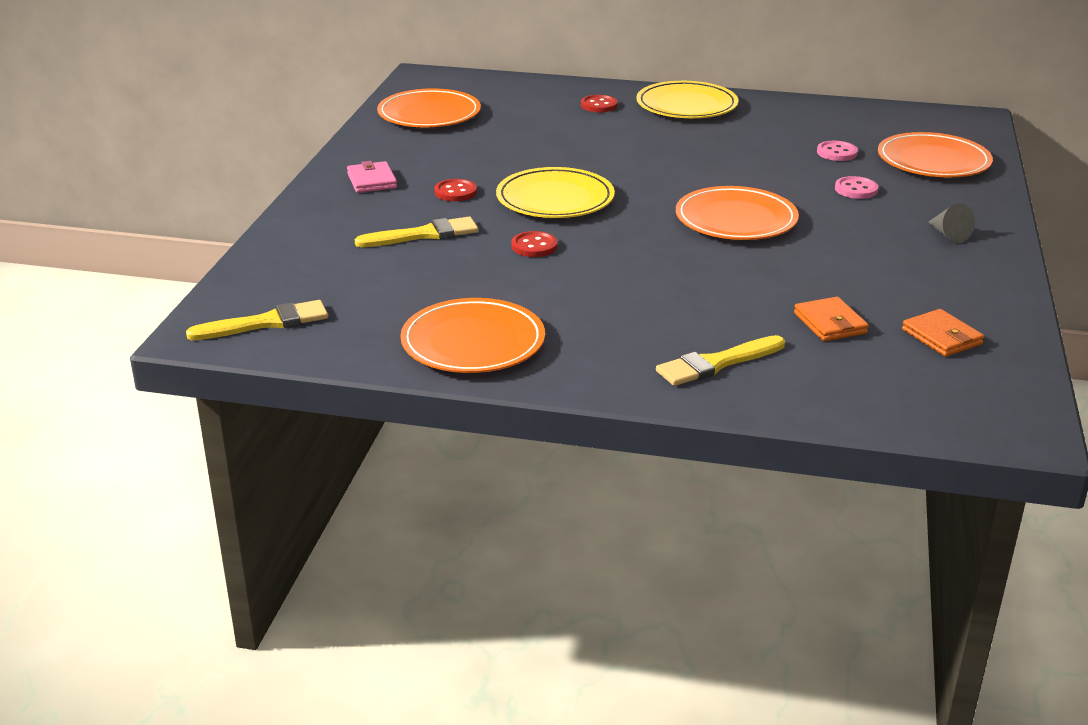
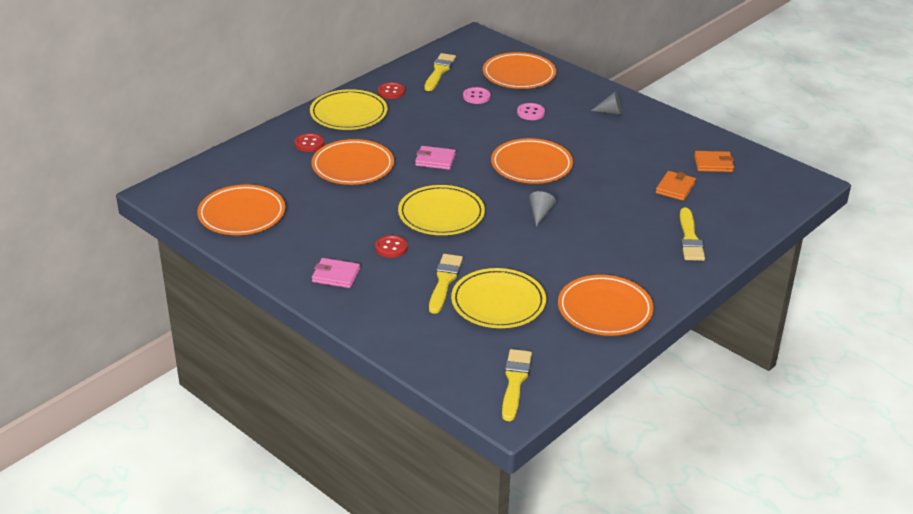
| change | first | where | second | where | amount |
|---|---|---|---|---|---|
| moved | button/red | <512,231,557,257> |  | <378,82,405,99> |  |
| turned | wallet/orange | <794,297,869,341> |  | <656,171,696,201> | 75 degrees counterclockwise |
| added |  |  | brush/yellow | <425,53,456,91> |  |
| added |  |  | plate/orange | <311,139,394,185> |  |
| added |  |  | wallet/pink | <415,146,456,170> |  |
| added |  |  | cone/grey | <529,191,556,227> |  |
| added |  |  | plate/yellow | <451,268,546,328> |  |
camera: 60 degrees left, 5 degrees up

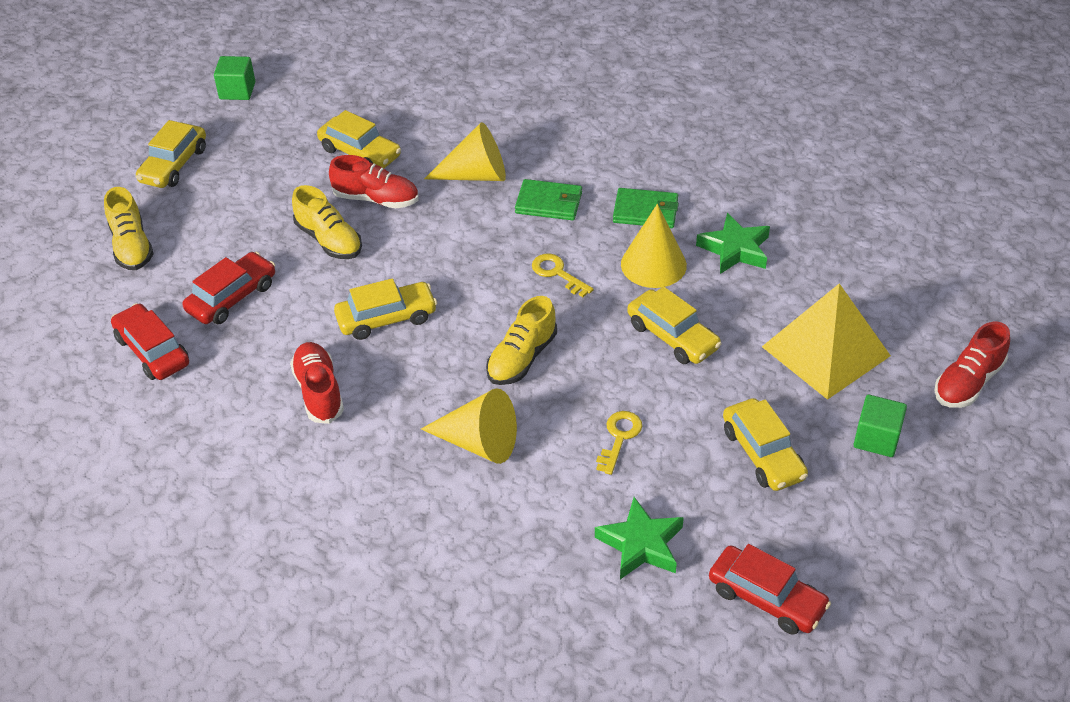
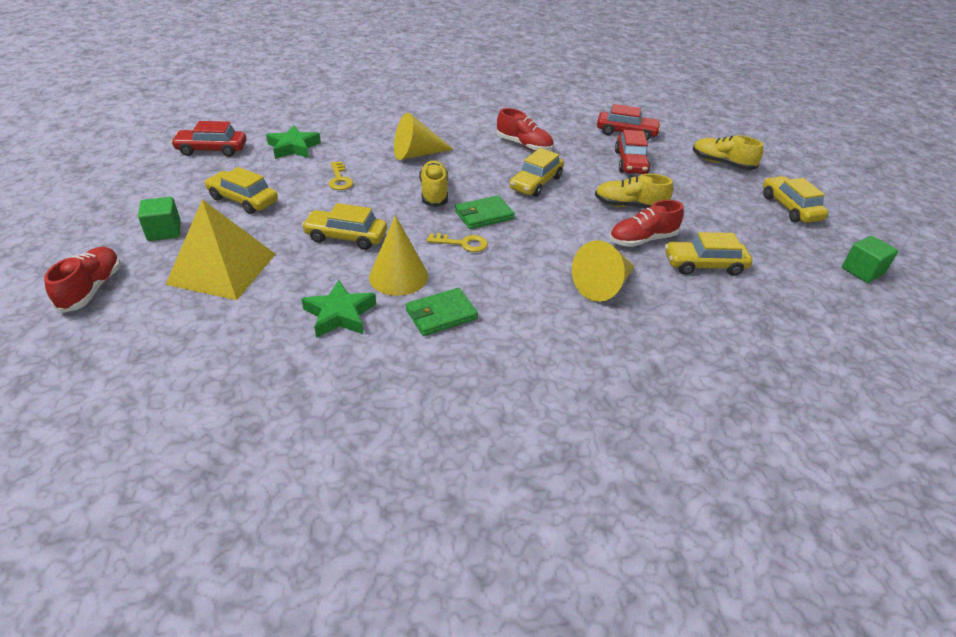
| change | first | where | second | where | amount |
|---|---|---|---|---|---|
| moved | wallet/green | <515,179,582,220> |  | <455,195,515,229> |  |
camera: 140 degrees right, 5 degrees down

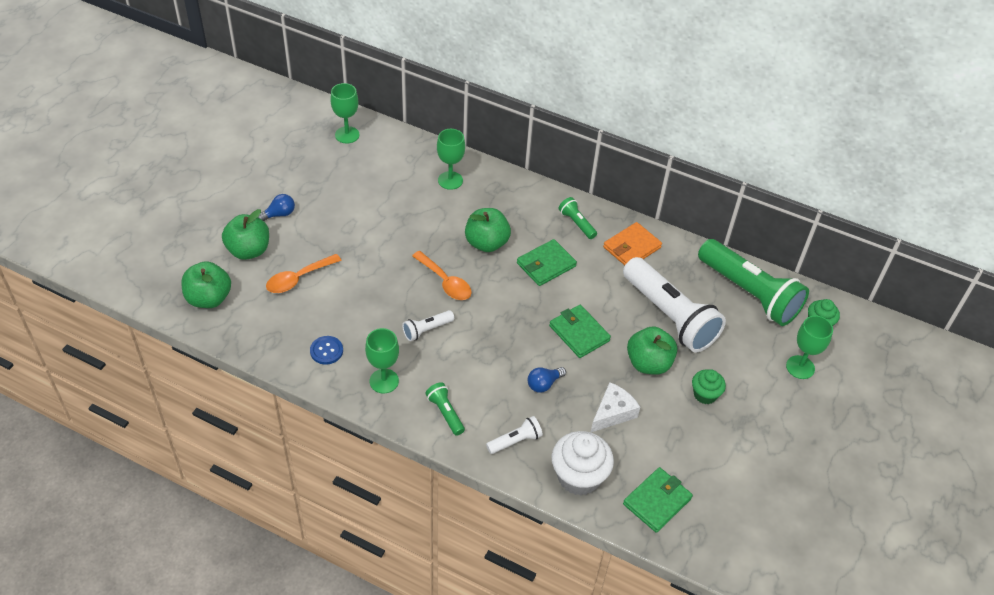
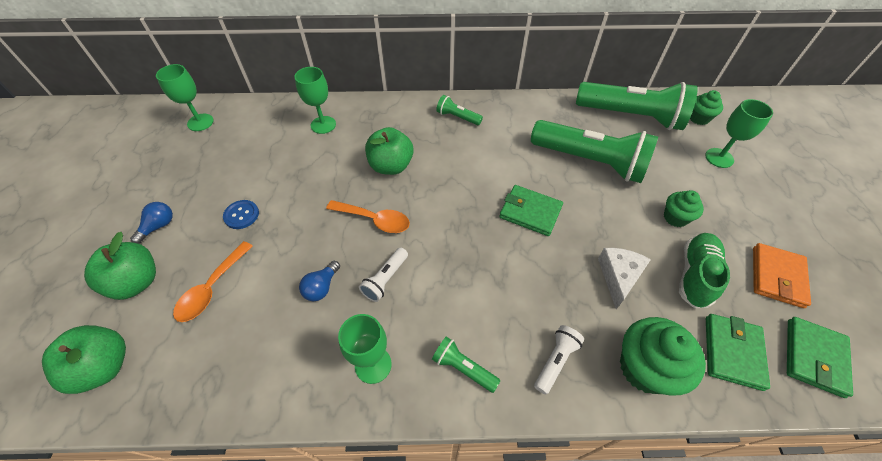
| change | first | where | second | where | amount |
|---|---|---|---|---|---|
| moved | wallet/orange | <603,222,662,265> |  | <753,243,811,308> |  |
| moved | wallet/green | <517,239,577,286> |  | <787,317,853,398> |  |
| recoloured | flashlight/white | <623,257,726,352> | flashlight/green | <531,120,658,183> |  |
| removed | apple/green | <627,327,677,375> |  |  |  |
| moved | button/blue | <310,336,343,365> |  | <223,200,259,229> |  |
| moved | light bulb/blue | <528,367,566,393> |  | <299,261,340,301> |  |
| recoloured | cupcake/white | <552,431,614,496> | cupcake/green | <620,317,706,396> |  |
| added |  |  | shoe/green | <679,233,730,308> |  |
camera: 25 degrees left, 5 degrees up

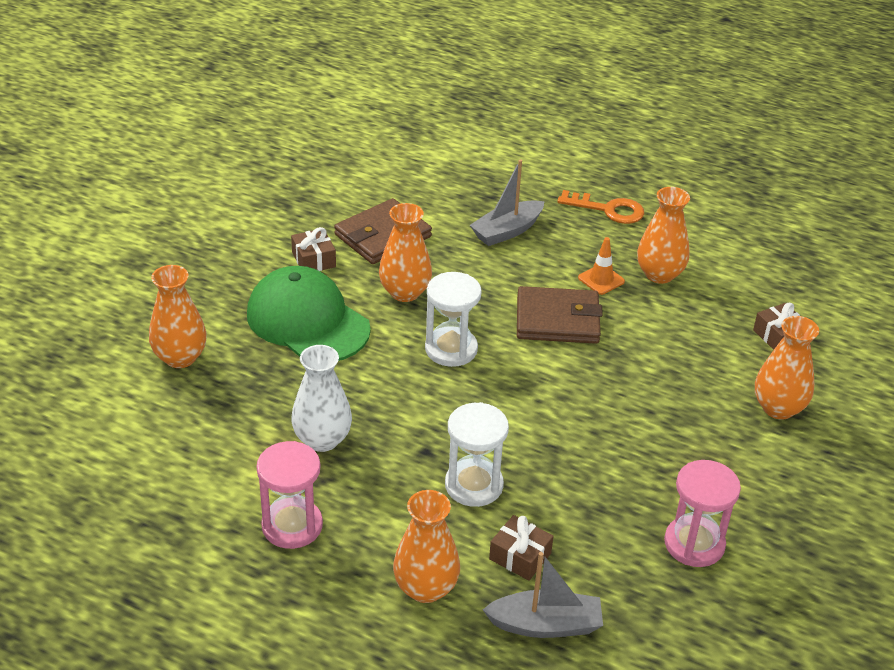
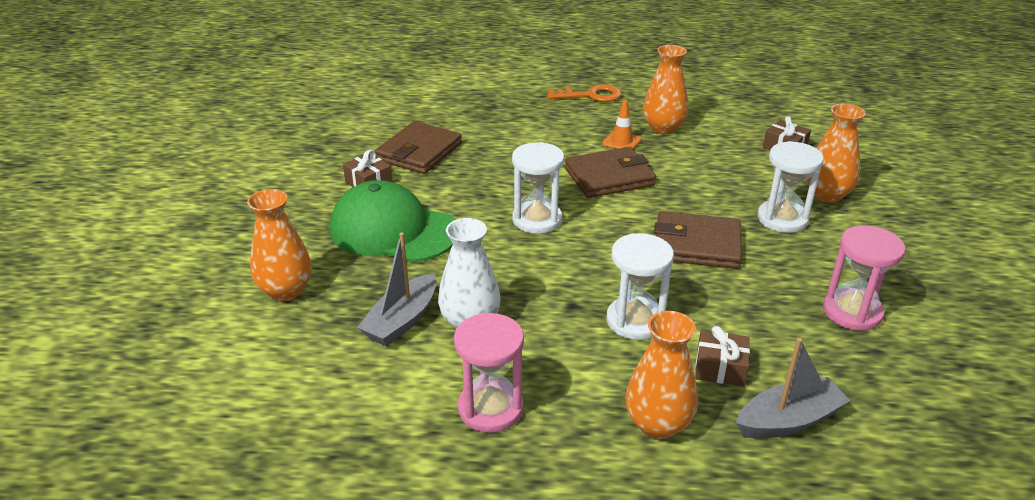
| change | first | where | second | where | amount |
|---|---|---|---|---|---|
| moved | boat/grey | <470,159,545,246> |  | <357,232,436,347> |  |
| removed | vase/orange | <379,203,432,302> |  |  |  |
| added |  |  | hourglass/white | <757,141,824,233> |  |
| added |  |  | wallet/brown | <654,211,742,269> |  |
camera: 20 degrees left, 5 degrees down

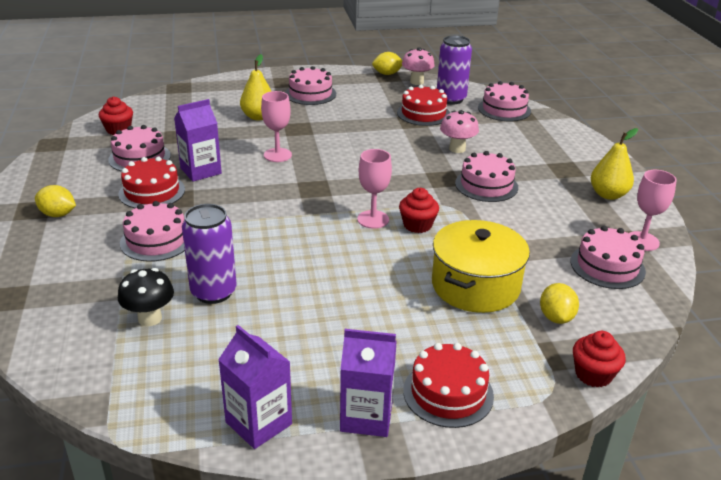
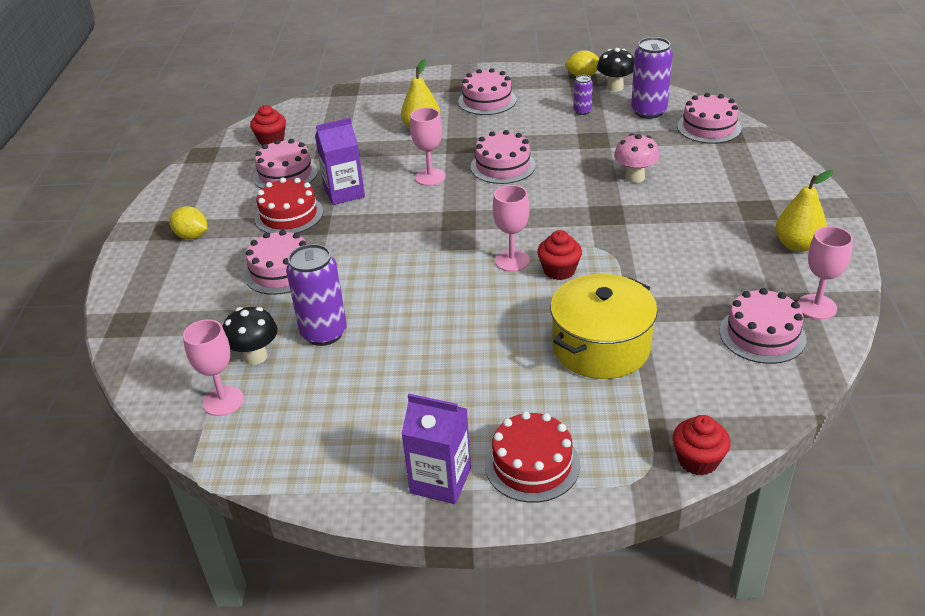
| change | first | where | second | where | amount |
|---|---|---|---|---|---|
| recoloured | mushroom/pink | <402,47,435,85> | mushroom/black | <597,48,634,92> |  |
| removed | cake/red | <397,85,450,126> |  |  |  |
| moved | cake/pink | <455,151,518,202> |  | <471,130,536,184> |  |
| removed | lemon/yellow | <540,283,579,324> |  |  |  |
| removed | carton/purple | <218,325,292,449> |  |  |  |
| added |  |  | can/purple | <574,75,593,115> |  |
| added |  |  | goblet/pink | <183,319,244,416> |  |
camera: 15 degrees right, 5 degrees up

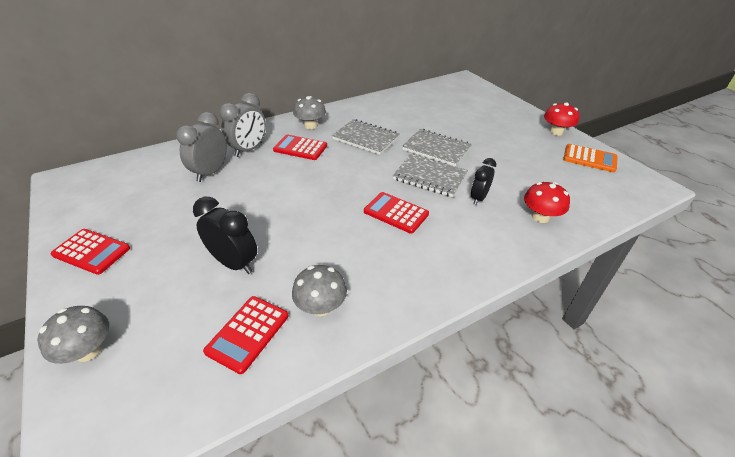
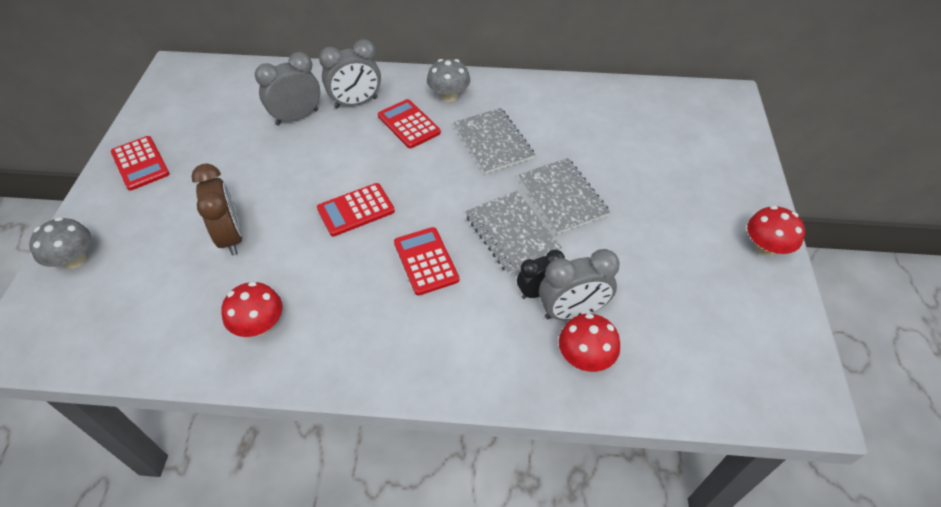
| change | first | where | second | where | amount |
|---|---|---|---|---|---|
| removed | calculator/orange | <563,144,618,172> |  |  |  |
| recoloured | clock/black | <193,197,257,274> | clock/brown | <191,163,242,256> |  |
| recoloured | mushroom/grey | <292,265,347,316> | mushroom/red | <221,282,283,337> |  |
| moved | calculator/red | <203,296,289,374> |  | <317,183,395,236> |  |
| added |  |  | clock/grey | <539,249,620,320> |  |
camera: 35 degrees right, 10 degrees up

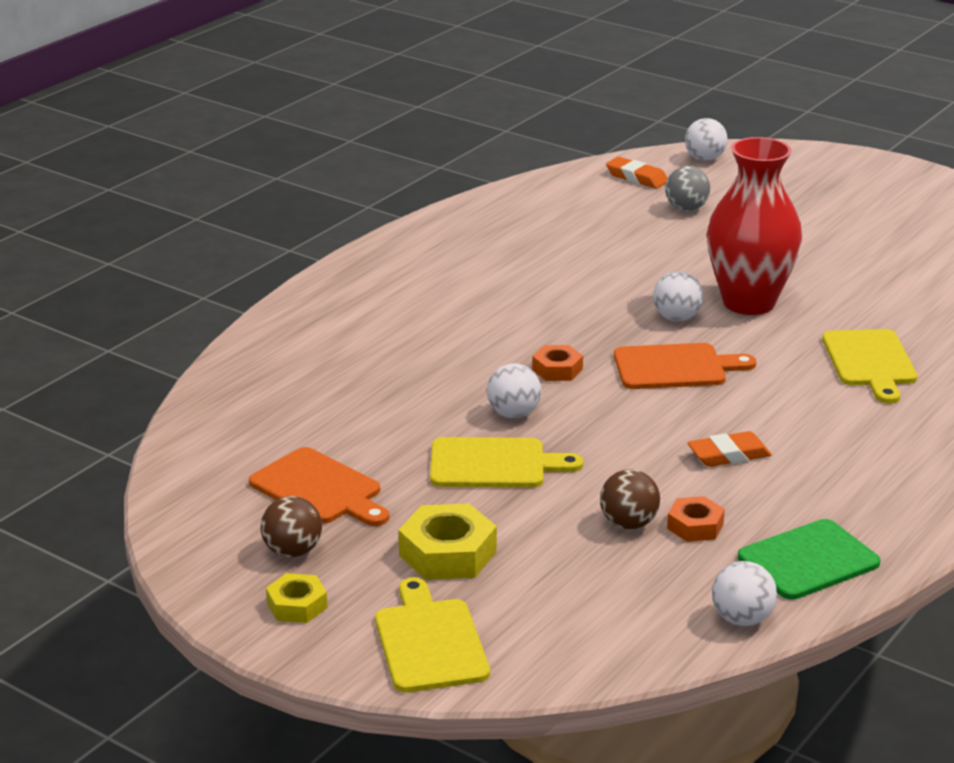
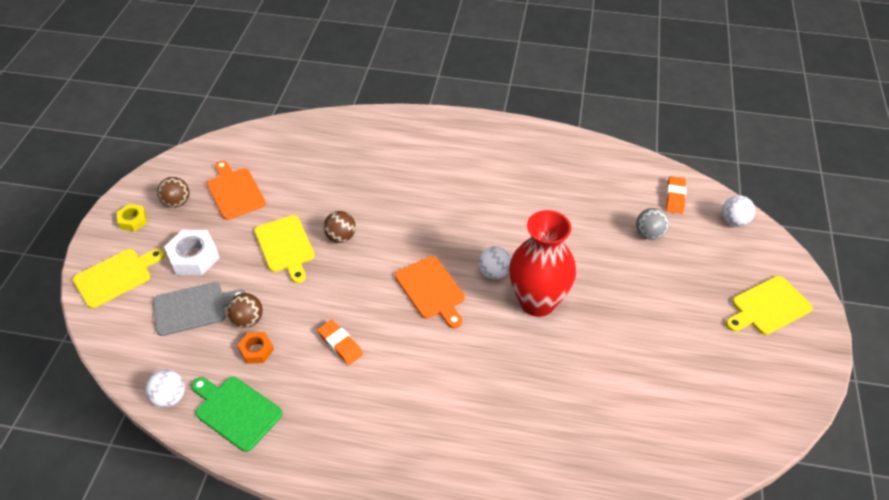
| change | first | where | second | where | amount |
|---|---|---|---|---|---|
| moved | cutting board/yellow | <822,329,917,404> |  | <726,276,813,335> |  |
| removed | nut/orange | <532,345,583,381> |  |  |  |
| recoloured | ball/white | <487,363,541,418> | ball/brown | <324,211,356,243> |  |
| turned | cutting board/orange | <249,447,389,526> |  | <207,160,266,220> | 135 degrees clockwise |
| recoloured | nut/yellow | <399,503,497,580> | nut/white | <164,230,220,275> |  |
| added |  |  | cutting board/grey | <153,282,246,336> |  |
camera: 65 degrees right, 20 degrees up

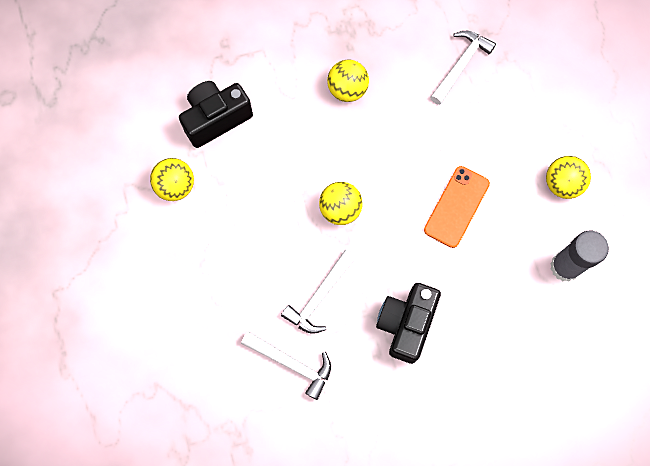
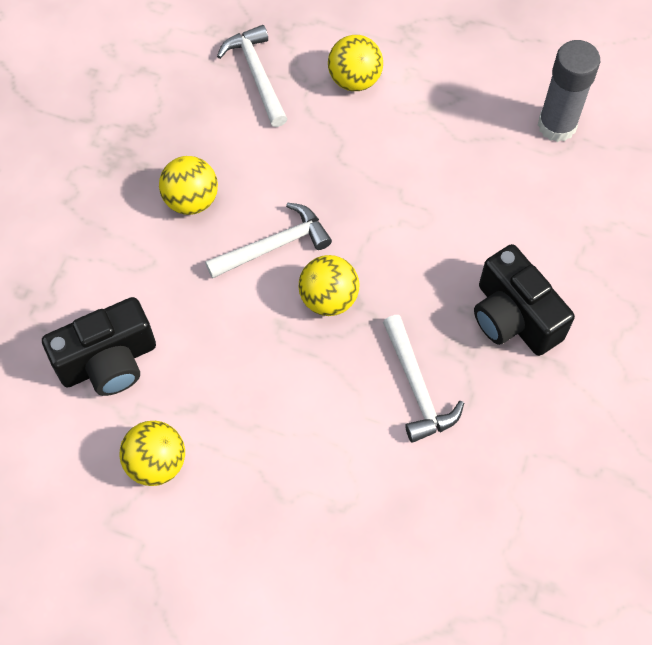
| change | first | where | second | where | amount |
|---|---|---|---|---|---|
| turned | camera/black | <179,81,253,148> |  | <42,297,156,396> | 120 degrees counterclockwise |
| moved | ball/yellow | <546,156,591,199> |  | <328,35,383,91> |  |
| removed | phone/orange | <424,166,490,248> |  |  |  |
| moved | hammer/white | <241,332,331,400> |  | <205,202,332,279> |  |
camera: 55 degrees left, 10 degrees down

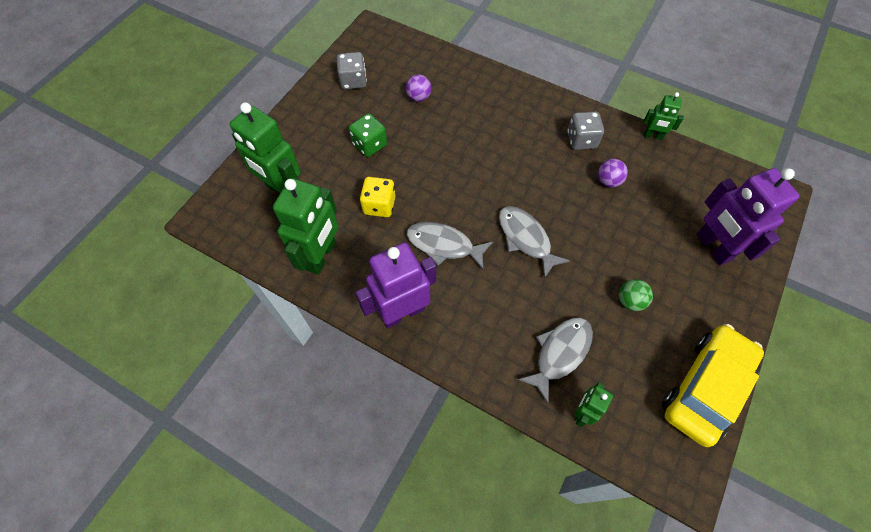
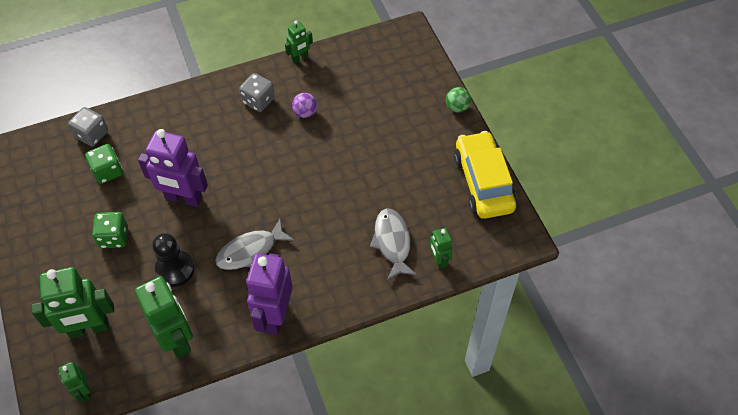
| change | first | where | second | where | amount |
|---|---|---|---|---|---|
| moved | dice/grey | <336,52,367,90> |  | <68,107,108,147> |  |
| replaced | ball/purple | <406,74,431,102> | dice/green | <85,144,123,184> |  |
| moved | robot/purple | <697,168,800,265> |  | <138,129,208,207> |  |
| replaced | dice/yellow | <360,177,396,217> | pawn/black | <153,233,195,287> |  |
| removed | fish/grey | <499,206,570,279> |  |  |  |
| moved | ball/green | <619,279,653,311> |  | <446,87,471,113> |  |
| added |  |  | robot/green | <58,362,91,402> |  |
camera: 50 degrees left, 5 degrees down

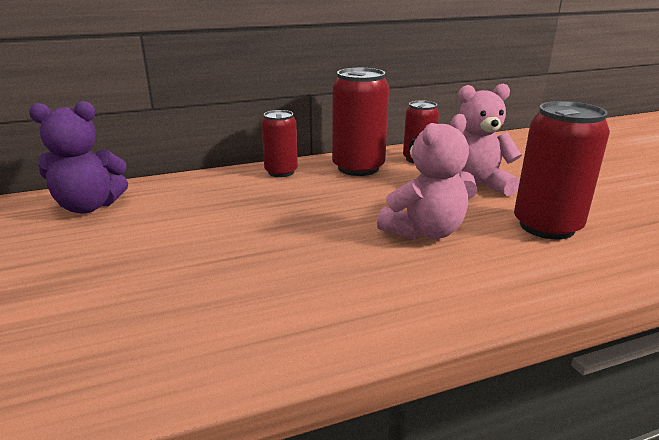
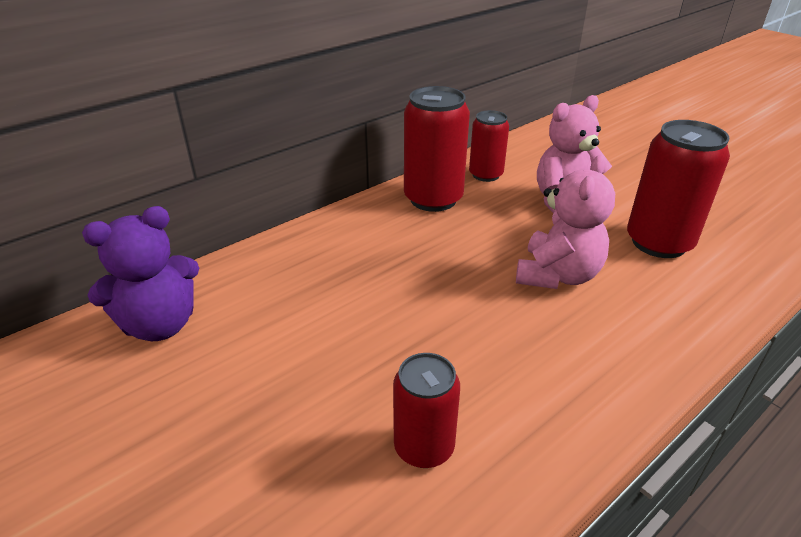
| change | first | where | second | where | amount |
|---|---|---|---|---|---|
| moved | can/red | <261,110,298,177> |  | <393,353,460,468> |  |
camera: 20 degrees left, 10 degrees up

